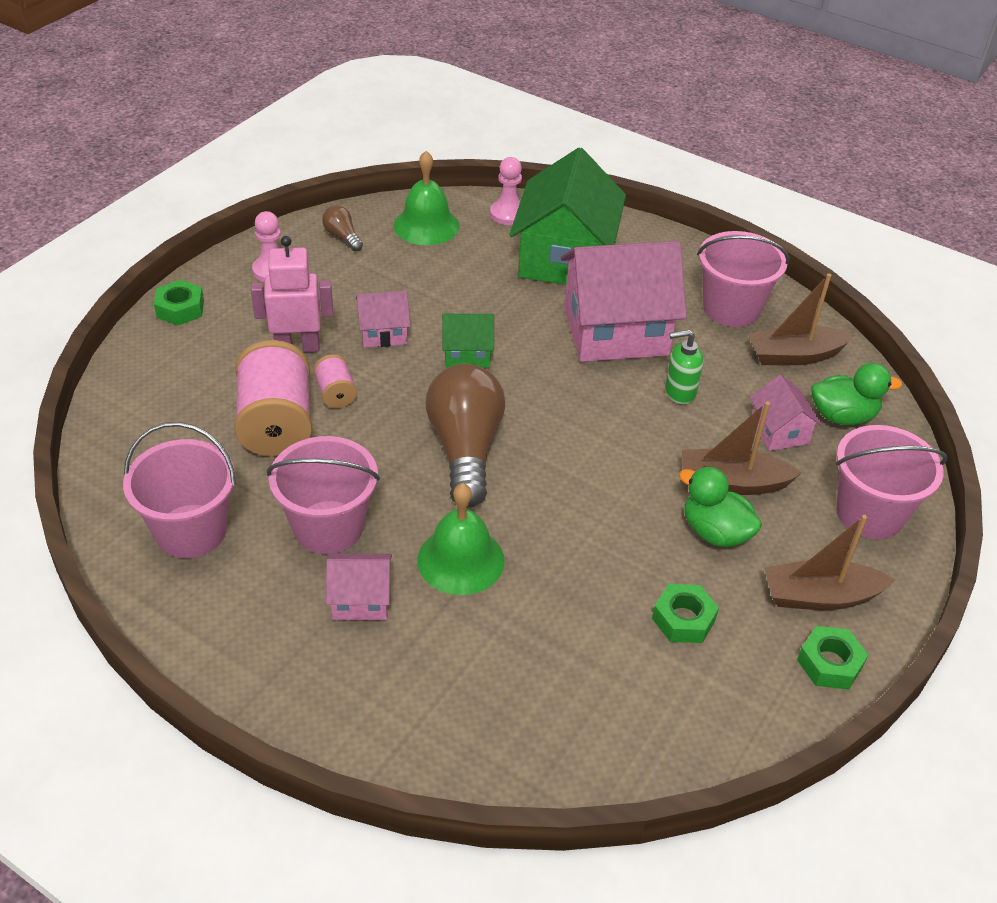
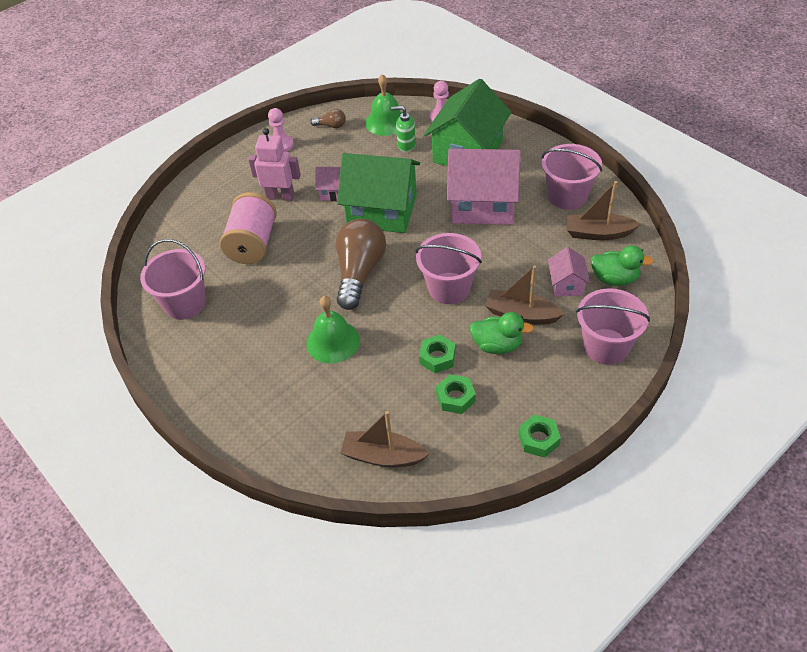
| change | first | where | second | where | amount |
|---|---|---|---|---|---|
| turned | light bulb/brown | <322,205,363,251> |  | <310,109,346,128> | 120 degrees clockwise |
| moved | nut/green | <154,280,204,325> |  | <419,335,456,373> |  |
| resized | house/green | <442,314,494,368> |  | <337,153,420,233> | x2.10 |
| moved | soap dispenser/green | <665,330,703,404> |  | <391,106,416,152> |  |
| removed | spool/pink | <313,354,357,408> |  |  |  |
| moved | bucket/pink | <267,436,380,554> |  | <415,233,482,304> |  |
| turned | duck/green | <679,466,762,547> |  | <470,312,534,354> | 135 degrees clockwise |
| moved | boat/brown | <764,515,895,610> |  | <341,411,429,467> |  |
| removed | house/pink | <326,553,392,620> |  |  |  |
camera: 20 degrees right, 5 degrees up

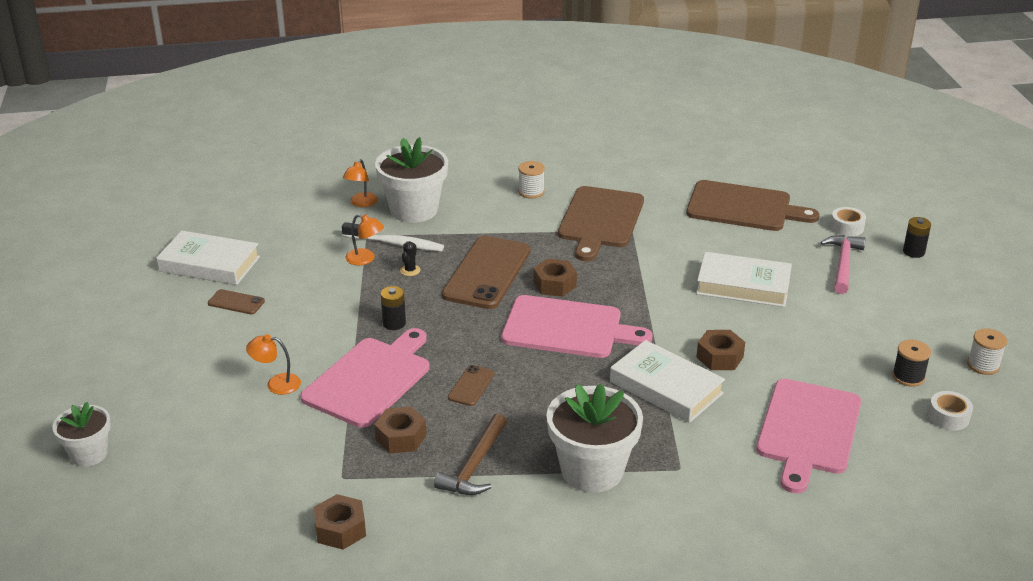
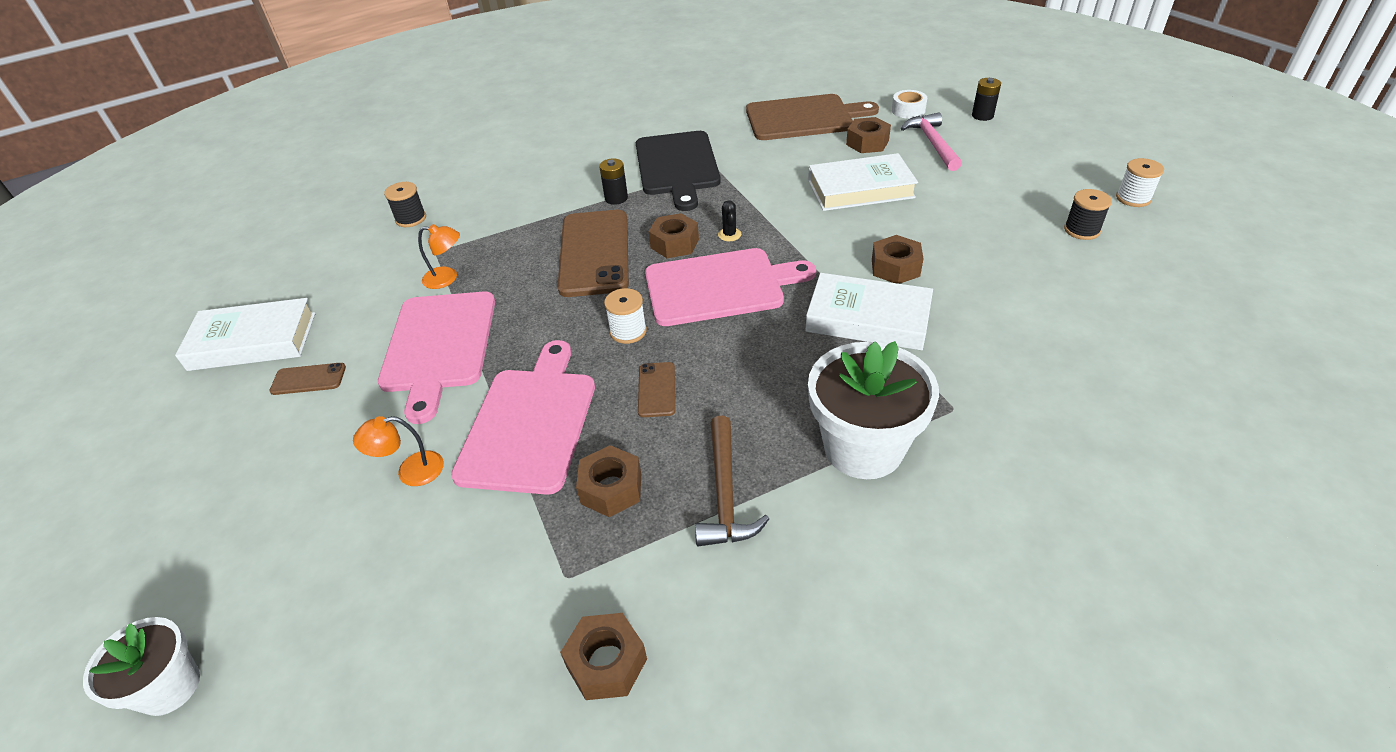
| change | first | where | second | where | amount |
|---|---|---|---|---|---|
| removed | flower pot/white | <375,137,448,223> |  |  |  |
| replaced | lamp/orange | <343,159,378,207> | spool/black | <384,182,426,227> |  |
| moved | spool/white | <518,161,545,199> |  | <604,288,647,344> |  |
| recoloured | cutting board/brown | <558,186,644,261> | cutting board/black | <636,131,721,211> |  |
| removed | toothbrush/white | <342,222,444,252> |  |  |  |
| moved | cactus/black | <400,241,421,276> |  | <718,200,741,241> |  |
| moved | battery/black | <381,286,406,330> |  | <599,158,628,205> |  |
| moved | cutting board/pink | <756,379,861,493> |  | <378,291,495,424> |  |
| removed | tape/white | <928,391,973,430> |  |  |  |
| added |  |  | nut/brown | <846,117,891,153> |  |
camera: 20 degrees left, 10 degrees up

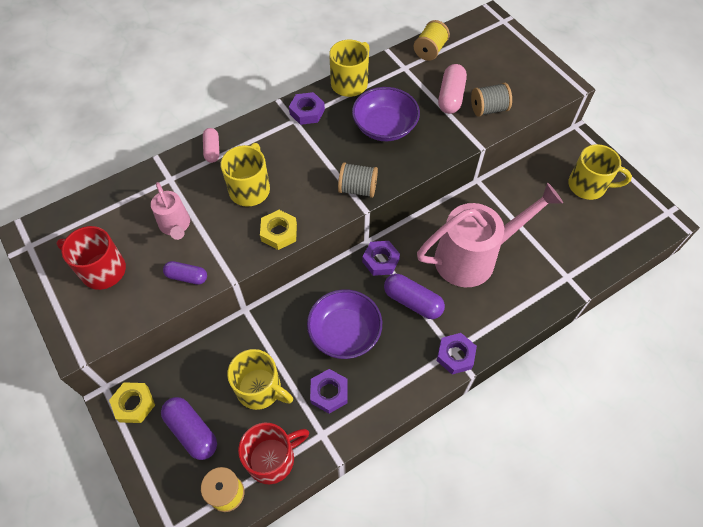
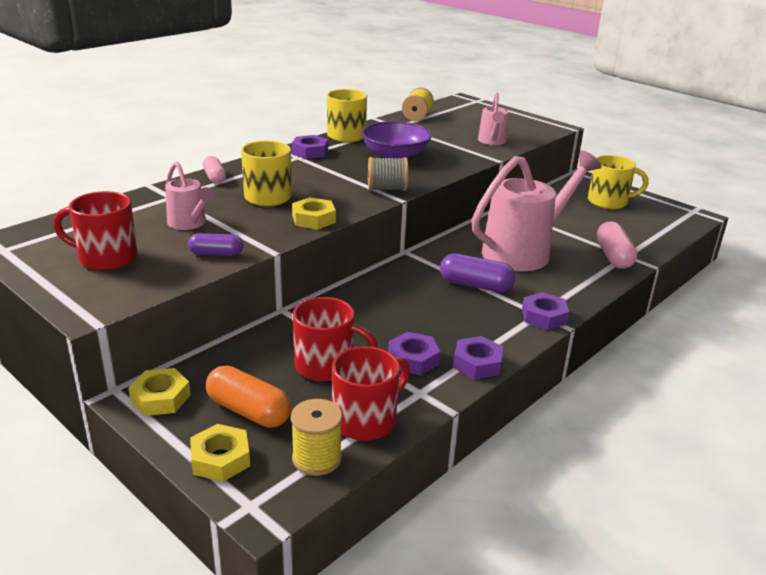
| change | first | where | second | where | amount |
|---|---|---|---|---|---|
| moved | capsule/pink | <438,64,467,114> |  | <596,221,637,269> |  |
| replaced | spool/grey | <471,83,512,117> | watering can/pink | <478,93,509,145> |  |
| moved | nut/purple | <362,241,400,276> |  | <453,336,503,379> |  |
| removed | bowl/purple | <307,289,382,359> |  |  |  |
| recoloured | mug/yellow | <227,349,293,410> | mug/red | <293,297,378,382> |  |
| recoloured | capsule/purple | <161,397,217,460> | capsule/orange | <206,365,291,428> |  |
| added |  |  | nut/yellow | <190,424,250,482> |  |
camera: 15 degrees left, 30 degrees down

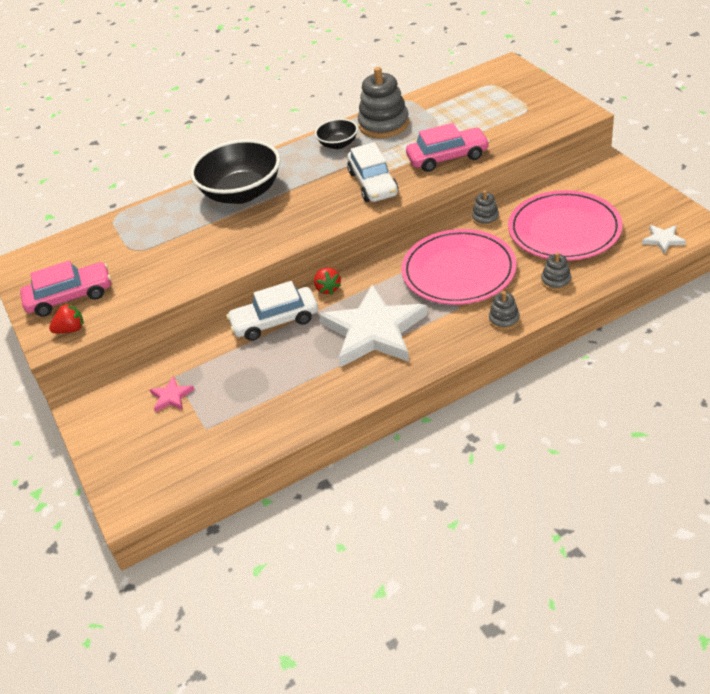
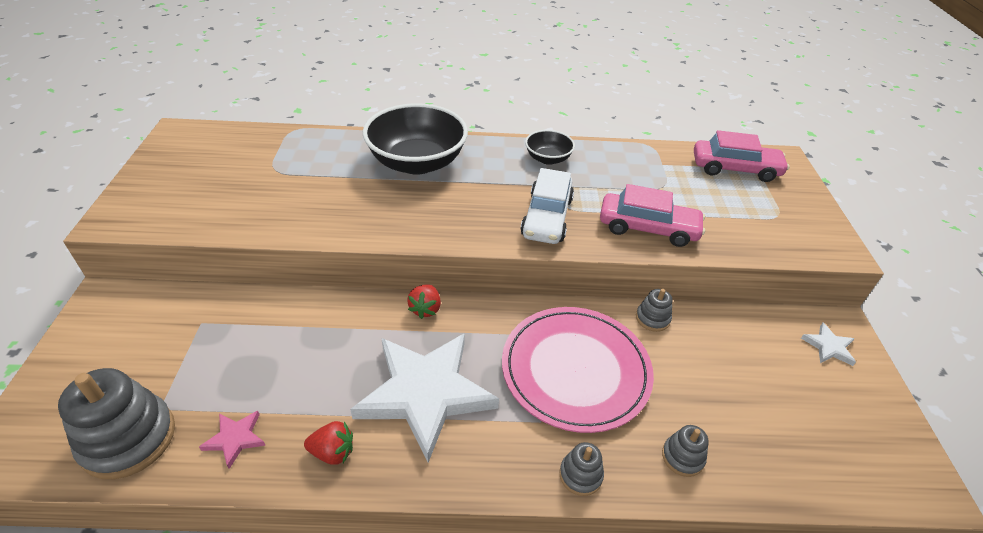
| change | first | where | second | where | amount |
|---|---|---|---|---|---|
| moved | stacking toy/grey | <358,67,409,138> |  | <58,368,175,479> |  |
| removed | plate/pink | <508,190,623,261> |  |  |  |
| moved | star/white | <642,225,686,254> |  | <801,323,856,366> |  |
| moved | car/pink | <20,260,111,317> |  | <694,130,790,182> |  |
| removed | car/white | <226,281,318,341> |  |  |  |
| moved | strawberry/red | <49,304,84,333> |  | <304,421,353,465> |  |
| moved | star/pink | <150,376,195,412> |  | <199,411,266,469> |  |
camera: 20 degrees right, 0 degrees up

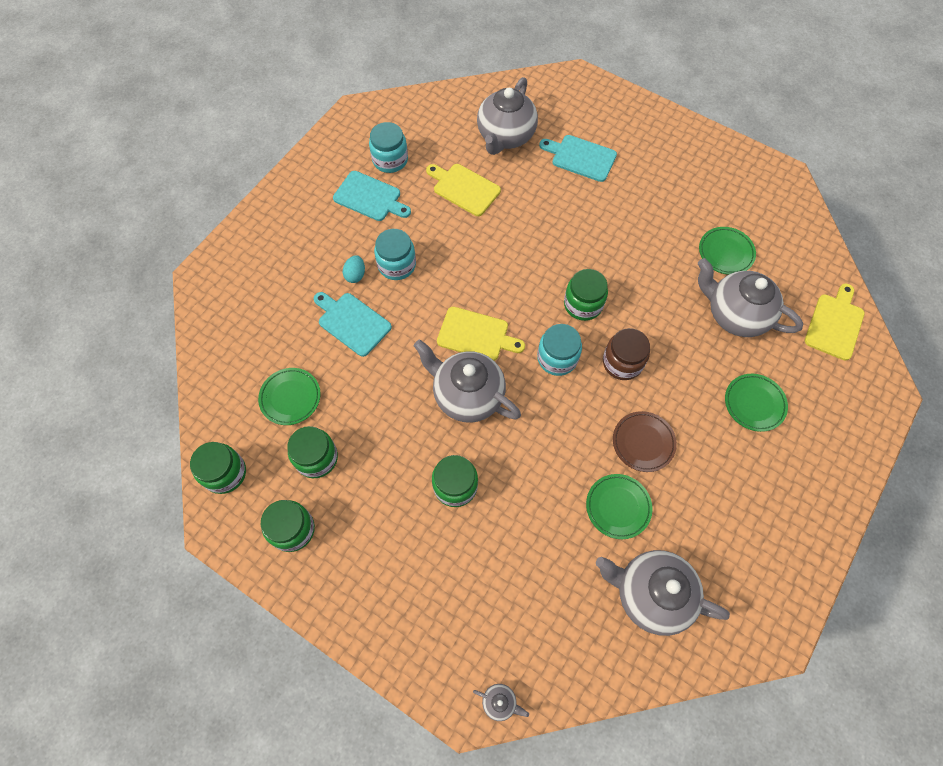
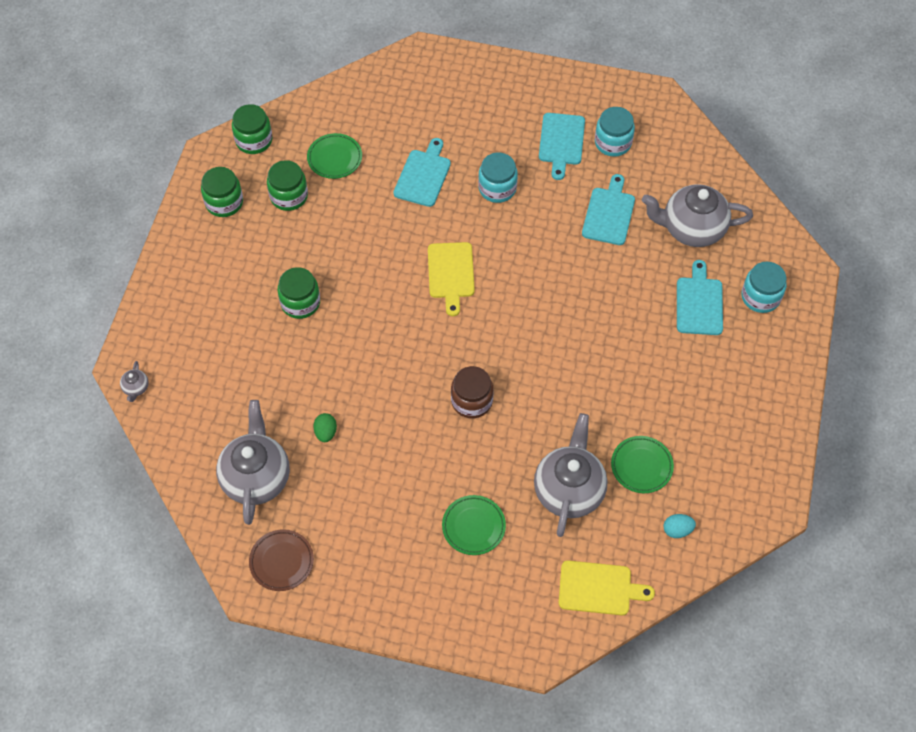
| change | first | where | second | where | amount |
|---|---|---|---|---|---|
| recoloured | cutting board/yellow | <426,164,501,216> | cutting board/turquoise | <582,174,635,245> |  |
| moved | egg/turquoise | <343,255,365,283> |  | <664,514,696,538> |  |
| removed | jar/green | <564,269,608,321> |  |  |  |
| moved | jar/turquoise | <537,324,582,376> |  | <742,262,787,313> |  |
| removed | teapot/grey | <414,339,521,423> |  |  |  |
| moved | plate/brown | <613,411,677,472> |  | <249,529,314,591> |  |
| replaced | plate/green | <586,474,652,539> | egg/green | <313,413,337,442> |  |
camera: 70 degrees right, 5 degrees down

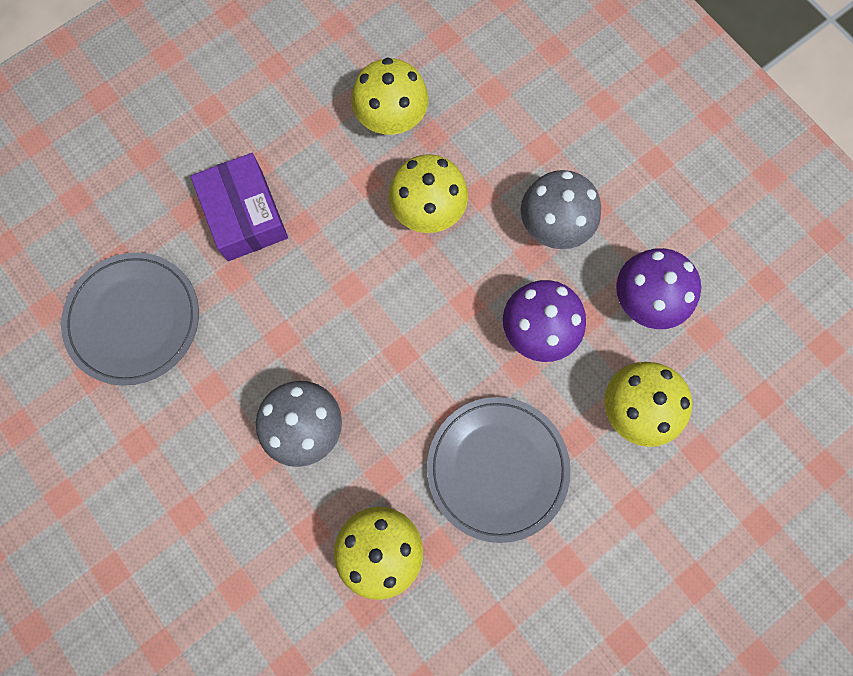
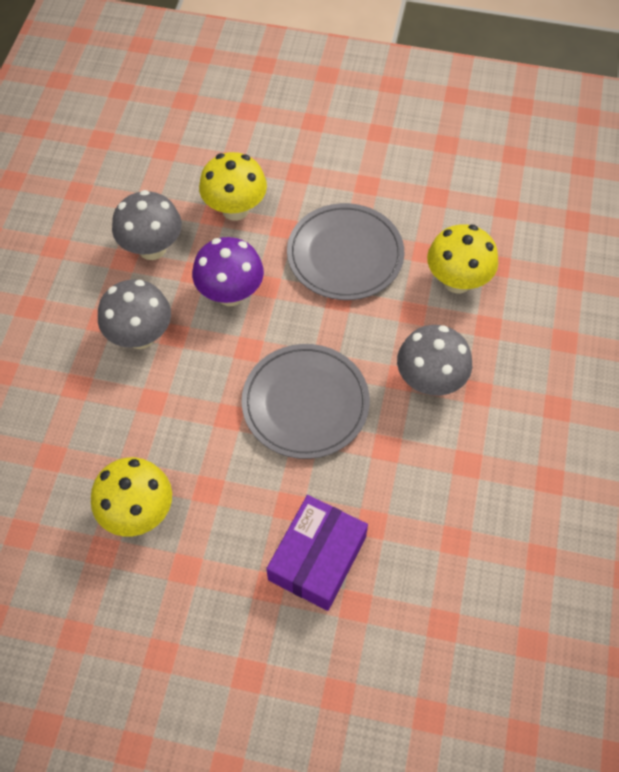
| change | first | where | second | where | amount |
|---|---|---|---|---|---|
| removed | mushroom/yellow | <388,154,468,233> |  |  |  |
| recoloured | mushroom/purple | <616,248,701,329> | mushroom/grey | <112,190,182,260> |  |
| moved | plate/grey | <61,252,199,386> |  | <242,344,370,459> |  |
camera: 130 degrees left, 15 degrees down

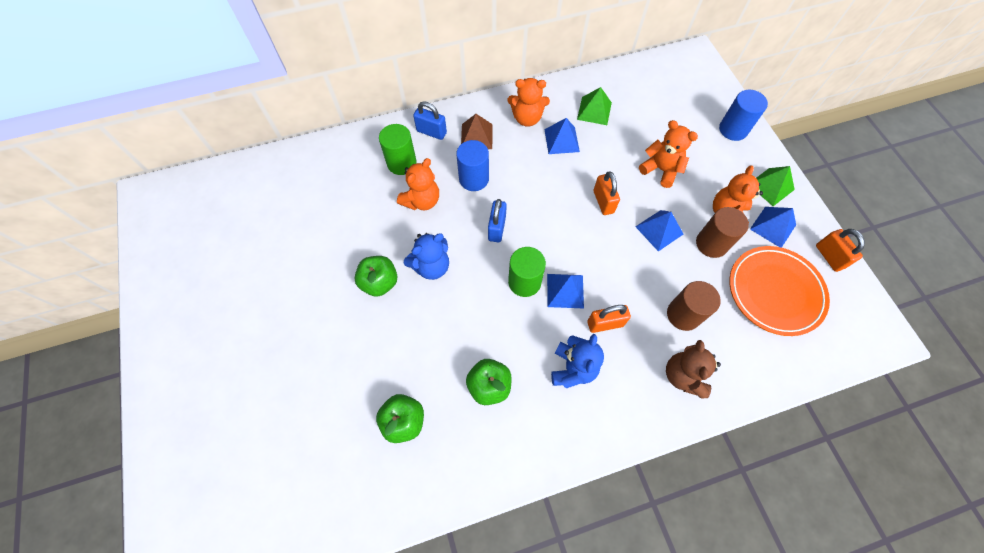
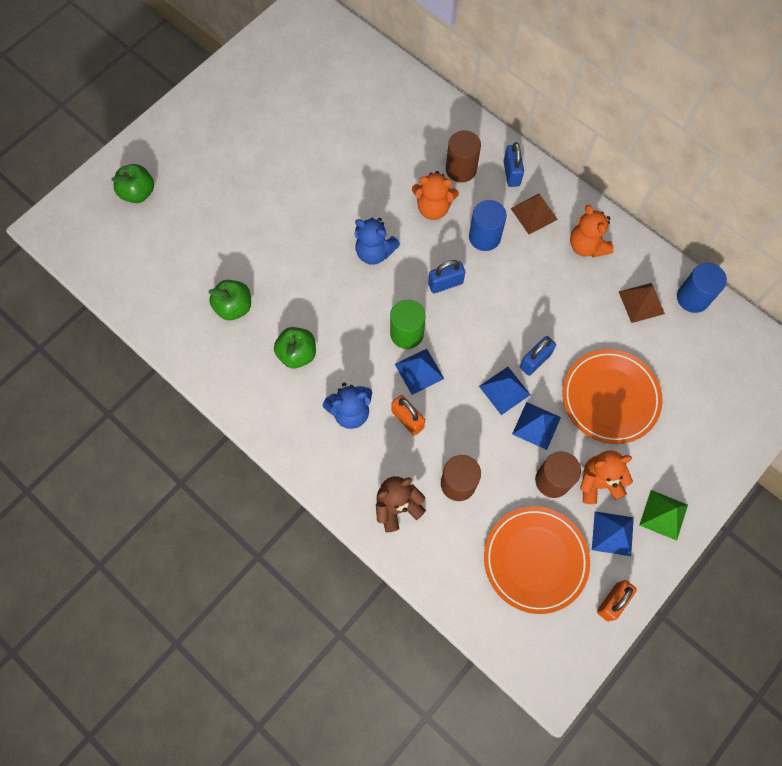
| change | first | where | second | where | amount |
|---|---|---|---|---|---|
| recoloured | pyramid/green | <577,87,612,125> | pyramid/brown | <619,283,665,323> |  |
| moved | cylinder/blue | <719,90,768,141> |  | <677,263,727,313> |  |
| moved | pyramid/blue | <544,118,580,154> |  | <479,367,531,415> |  |
| replaced | teddy bear/orange | <639,120,698,188> | plate/orange | <562,349,663,444> |  |
| recoloured | cylinder/green | <379,124,417,175> | cylinder/brown | <446,130,481,183> |  |
| recoloured | padlock/orange | <593,171,620,215> | padlock/blue | <520,336,556,376> |  |
| moved | apple/green | <354,256,398,297> |  | <112,164,154,203> |  |
camera: 60 degrees right, 5 degrees up

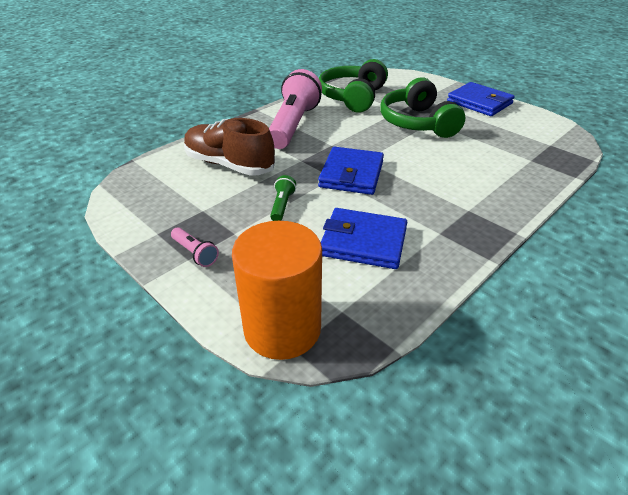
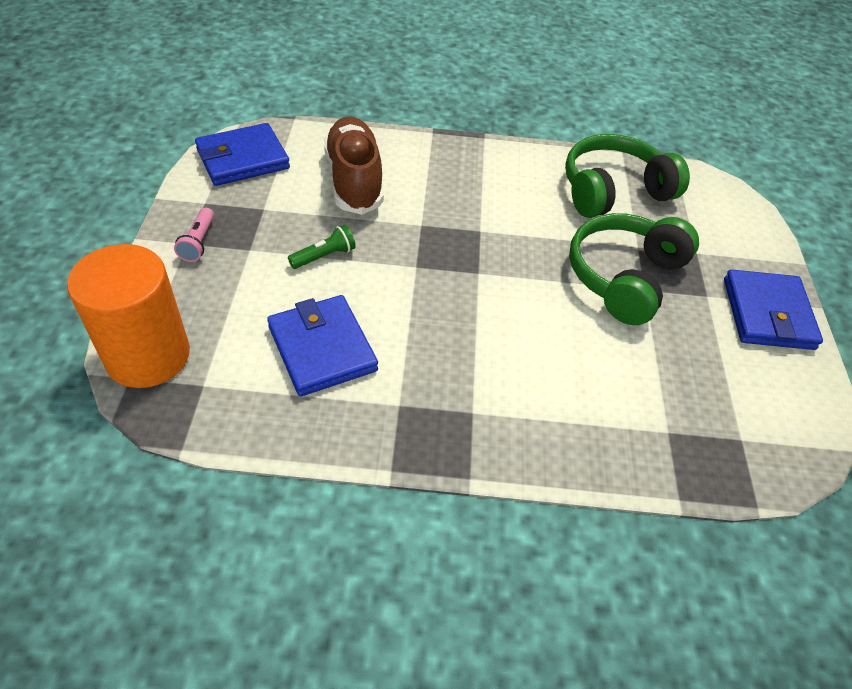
| change | first | where | second | where | amount |
|---|---|---|---|---|---|
| removed | flashlight/pink | <269,69,322,149> |  |  |  |
| moved | wallet/blue | <318,147,384,195> |  | <195,123,290,186> |  |
camera: 45 degrees right, 10 degrees up

